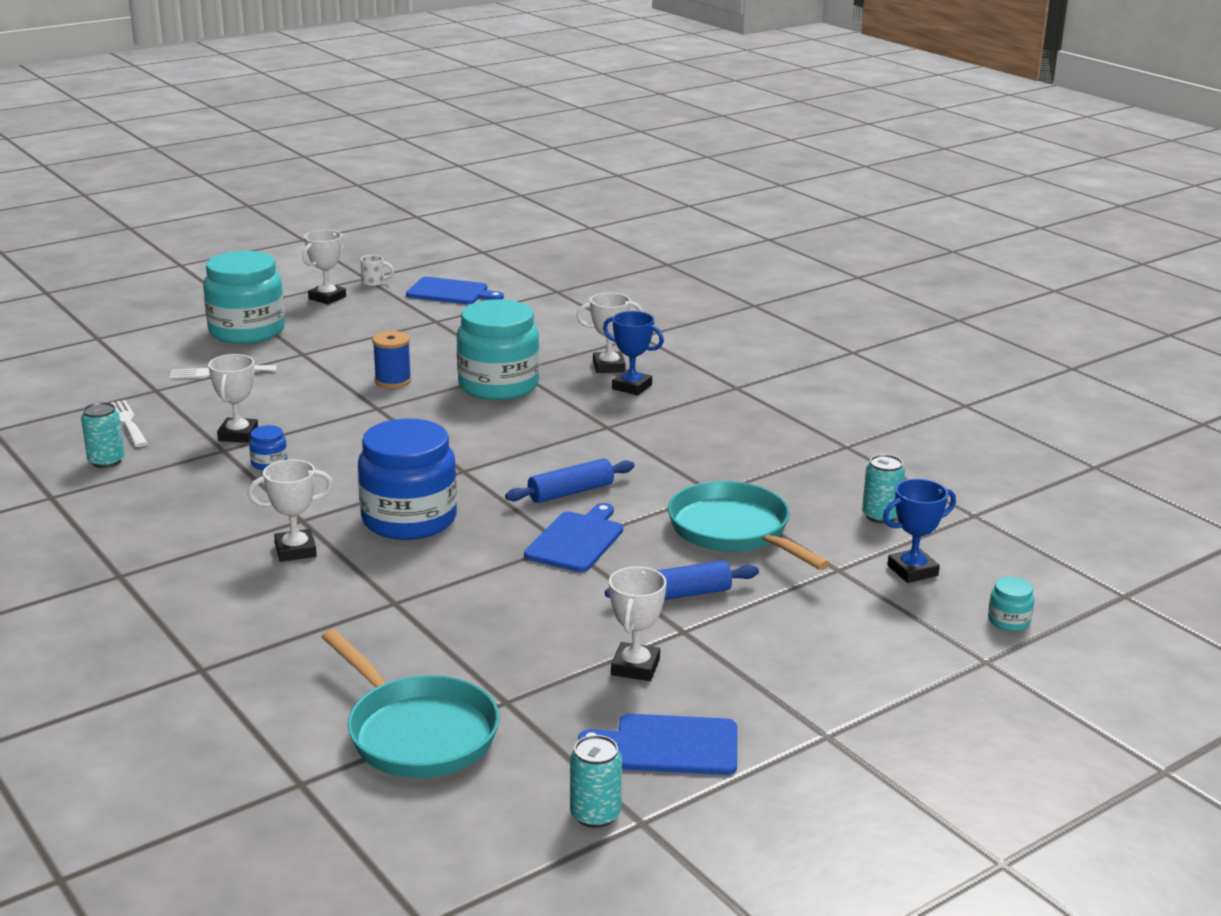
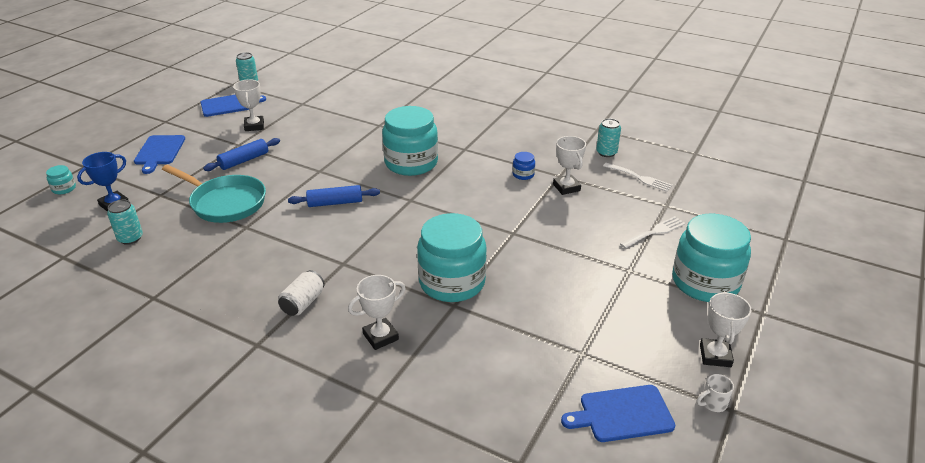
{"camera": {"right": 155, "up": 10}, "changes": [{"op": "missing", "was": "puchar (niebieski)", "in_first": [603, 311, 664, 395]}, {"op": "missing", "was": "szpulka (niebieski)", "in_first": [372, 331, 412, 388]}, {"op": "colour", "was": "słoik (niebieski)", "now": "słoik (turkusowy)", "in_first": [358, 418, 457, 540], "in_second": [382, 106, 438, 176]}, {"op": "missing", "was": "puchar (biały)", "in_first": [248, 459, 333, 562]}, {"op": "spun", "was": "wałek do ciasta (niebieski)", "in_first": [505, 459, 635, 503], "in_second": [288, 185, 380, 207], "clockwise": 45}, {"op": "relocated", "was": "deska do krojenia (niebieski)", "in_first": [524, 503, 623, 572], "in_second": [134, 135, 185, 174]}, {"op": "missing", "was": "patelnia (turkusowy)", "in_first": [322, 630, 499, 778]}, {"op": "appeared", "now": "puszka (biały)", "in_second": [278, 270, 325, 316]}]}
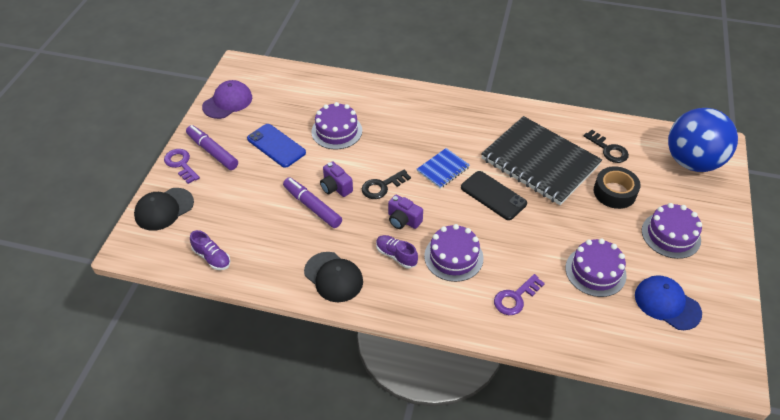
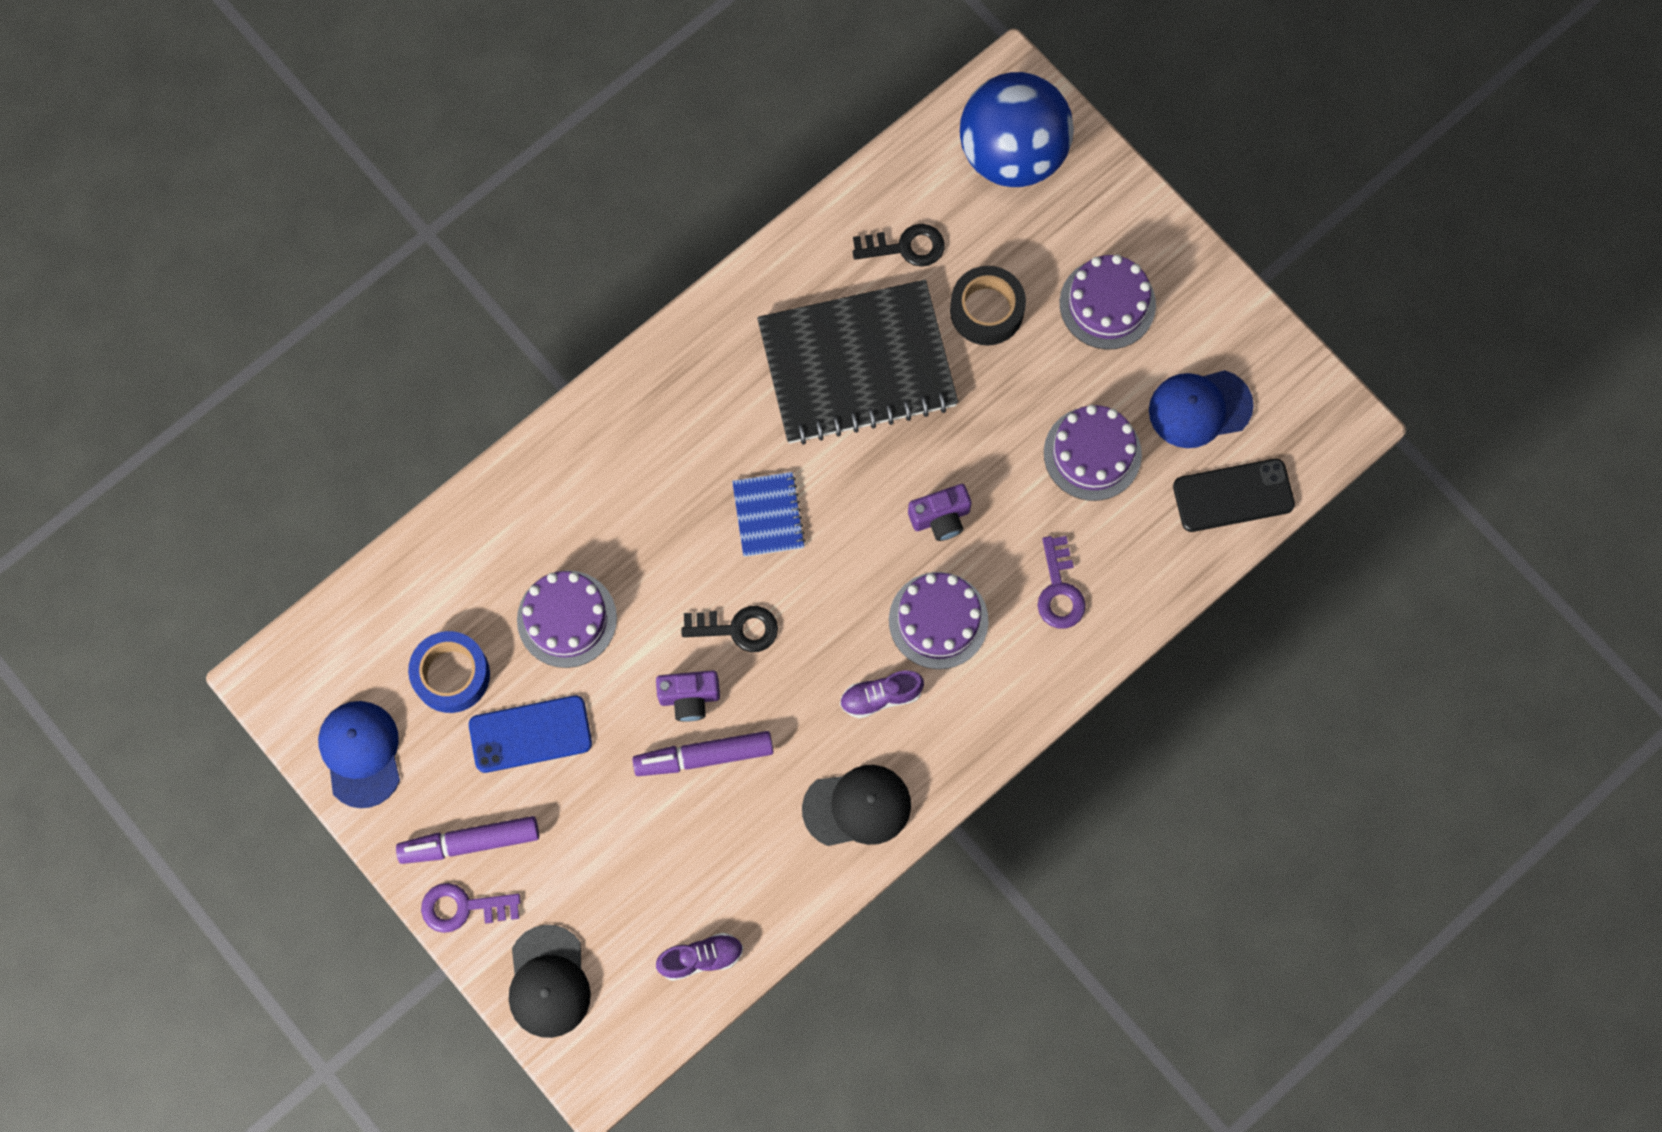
{"camera": {"right": -55, "up": 25}, "changes": [{"op": "colour", "was": "czapka (fioletowy)", "now": "czapka (niebieski)", "in_first": [202, 80, 252, 119], "in_second": [318, 701, 400, 808]}, {"op": "spun", "was": "klucz (czarny)", "in_first": [362, 169, 411, 199], "in_second": [681, 606, 778, 652], "clockwise": -90}, {"op": "relocated", "was": "telefon (czarny)", "in_first": [461, 171, 527, 220], "in_second": [1173, 459, 1295, 532]}, {"op": "relocated", "was": "aparat fotograficzny (fioletowy)", "in_first": [388, 195, 423, 229], "in_second": [908, 484, 972, 541]}, {"op": "appeared", "now": "taśma klejąca (niebieski)", "in_second": [408, 631, 490, 713]}]}
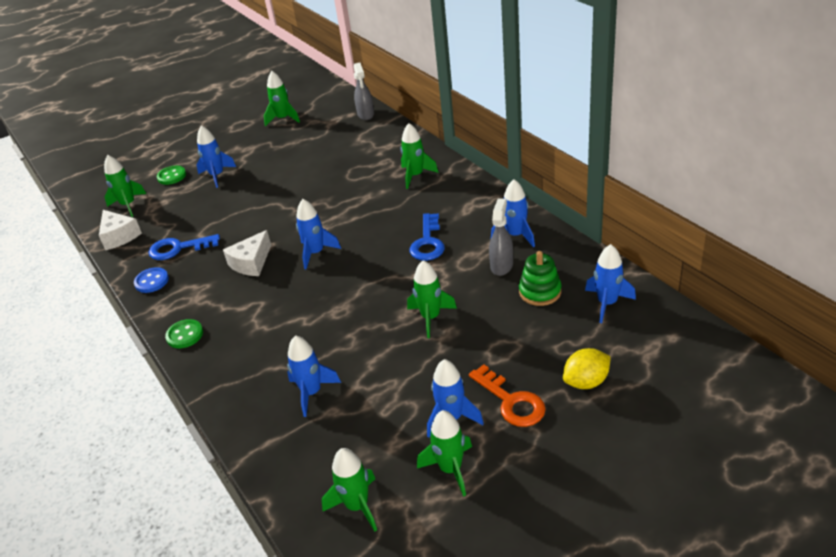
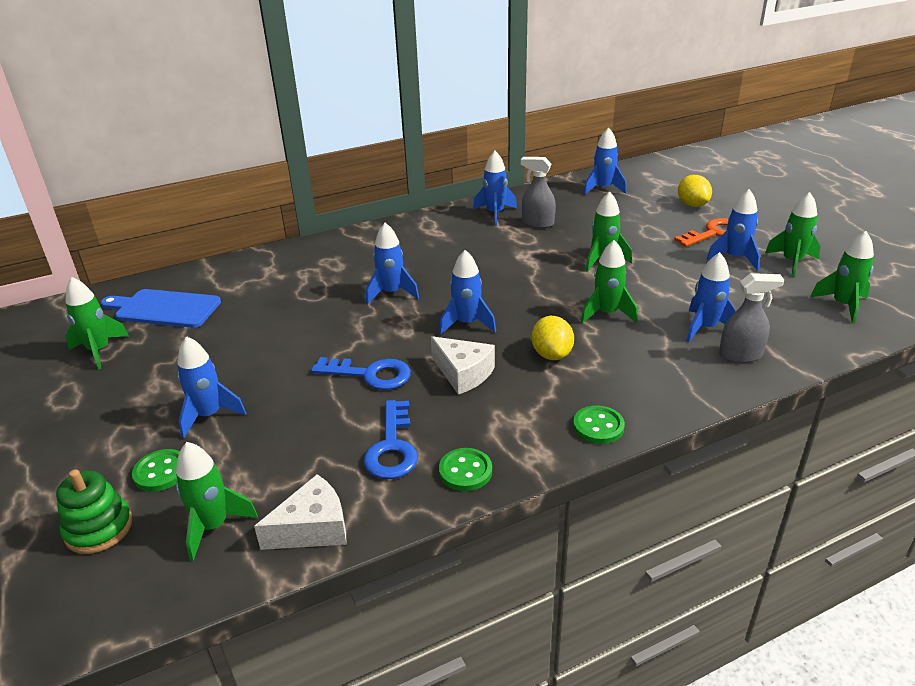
{"camera": {"right": -85, "up": -5}, "changes": [{"op": "relocated", "was": "spryskiwacz (szary)", "in_first": [354, 62, 374, 120], "in_second": [719, 273, 785, 363]}, {"op": "relocated", "was": "rakieta (zielony)", "in_first": [400, 123, 439, 189], "in_second": [581, 240, 638, 324]}, {"op": "relocated", "was": "klucz (niebieski)", "in_first": [410, 213, 445, 261], "in_second": [311, 357, 411, 390]}, {"op": "relocated", "was": "zabawka nakładanka (zielony)", "in_first": [519, 251, 561, 306], "in_second": [56, 470, 133, 554]}, {"op": "colour", "was": "guzik (niebieski)", "now": "guzik (zielony)", "in_first": [134, 267, 169, 293], "in_second": [439, 448, 492, 491]}, {"op": "appeared", "now": "rakieta (niebieski)", "in_second": [366, 223, 419, 304]}, {"op": "appeared", "now": "deska do krojenia (niebieski)", "in_second": [101, 289, 221, 328]}, {"op": "appeared", "now": "cytryna (żółty)", "in_second": [532, 316, 574, 360]}]}
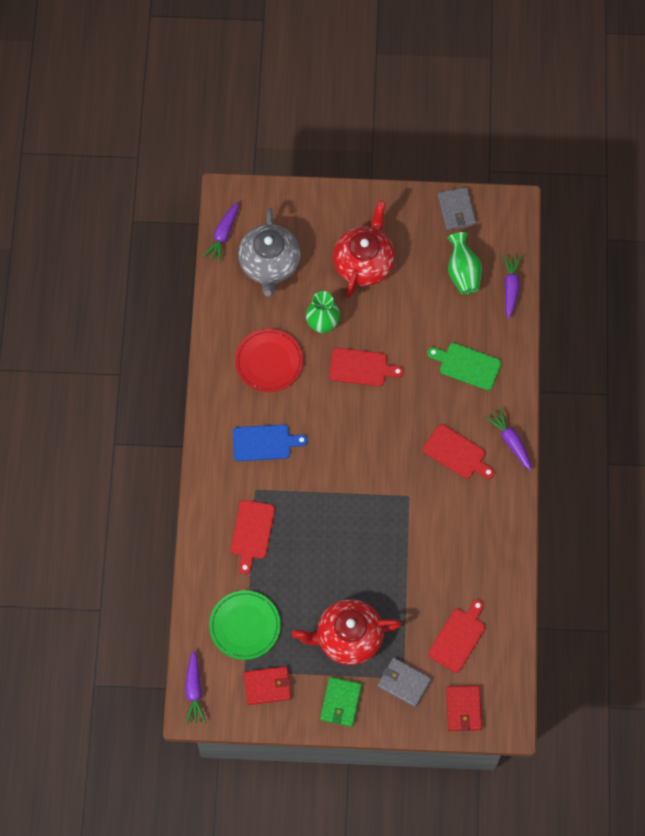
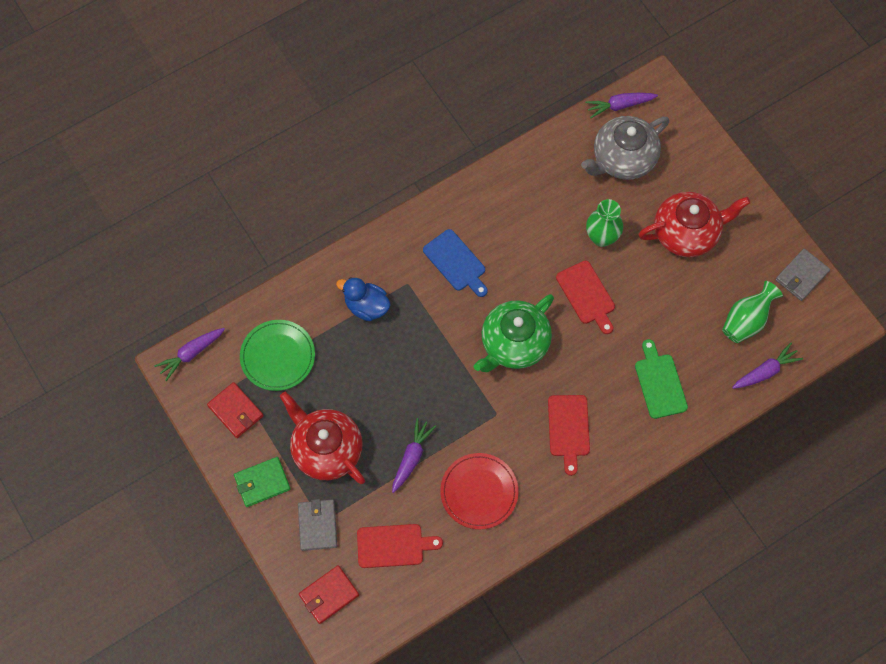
{"camera": {"right": 55, "up": 0}, "changes": [{"op": "relocated", "was": "talerz (czerwony)", "in_first": [235, 329, 303, 392], "in_second": [440, 453, 519, 529]}, {"op": "relocated", "was": "marchewka (fioletowy)", "in_first": [485, 408, 532, 471], "in_second": [392, 418, 436, 493]}, {"op": "exchanged", "was": "deska do krojenia (czerwony)", "now": "kaczka (niebieski)", "in_first": [231, 500, 275, 574], "in_second": [336, 277, 391, 321]}, {"op": "appeared", "now": "imbryk (zielony)", "in_second": [474, 294, 554, 372]}]}
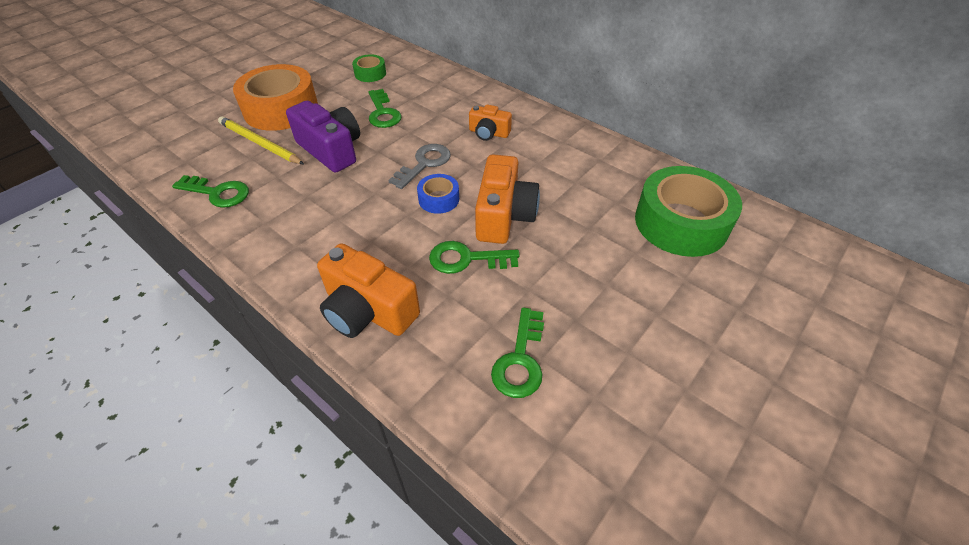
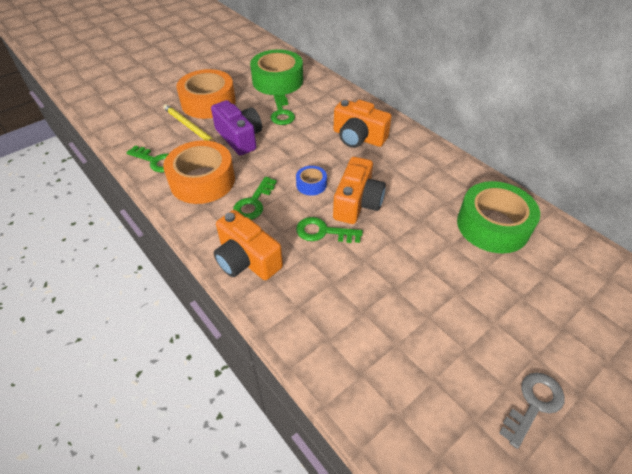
{"camera": {"right": 10, "up": 0}, "changes": [{"op": "size", "was": "taśma klejąca (zielony)", "in_first": [352, 54, 386, 82], "in_second": [250, 49, 303, 95], "ratio": 2.13}, {"op": "size", "was": "aparat fotograficzny (pomarańczowy)", "in_first": [469, 104, 512, 141], "in_second": [334, 99, 392, 148], "ratio": 1.73}, {"op": "relocated", "was": "klucz (szary)", "in_first": [389, 144, 451, 189], "in_second": [499, 373, 565, 449]}, {"op": "relocated", "was": "klucz (zielony)", "in_first": [491, 308, 544, 398], "in_second": [233, 177, 277, 220]}, {"op": "appeared", "now": "taśma klejąca (pomarańczowy)", "in_second": [163, 140, 235, 204]}]}
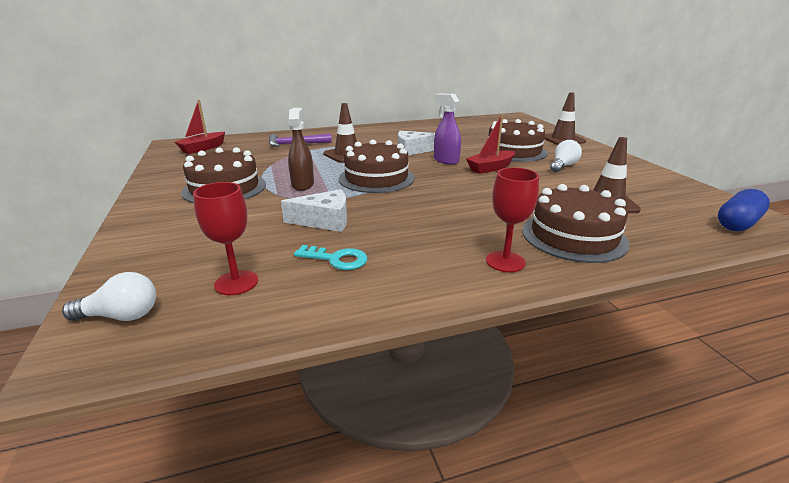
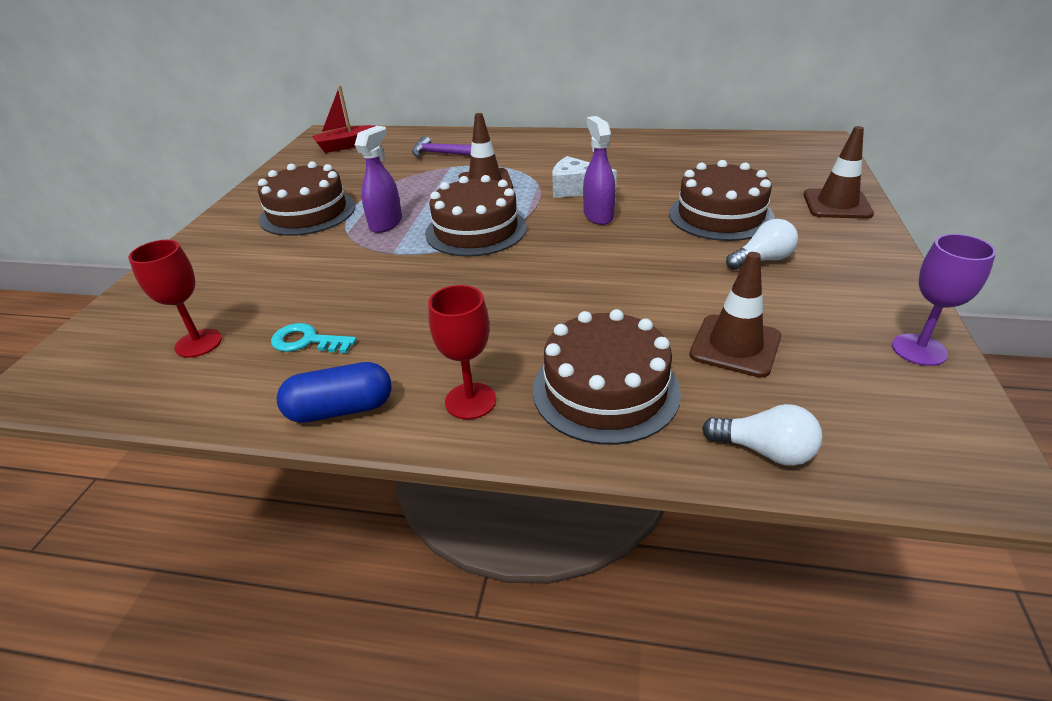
{"camera": {"right": 30, "up": 10}, "changes": [{"op": "colour", "was": "spryskiwacz (brązowy)", "now": "spryskiwacz (fioletowy)", "in_first": [288, 108, 314, 191], "in_second": [355, 126, 402, 233]}, {"op": "missing", "was": "łódka (czerwony)", "in_first": [466, 114, 515, 174]}, {"op": "missing", "was": "ser (biały)", "in_first": [281, 189, 347, 232]}, {"op": "relocated", "was": "kapsułka (niebieski)", "in_first": [718, 189, 770, 231], "in_second": [277, 362, 392, 423]}, {"op": "spun", "was": "klucz (turkusowy)", "in_first": [294, 245, 367, 270], "in_second": [271, 323, 357, 353], "clockwise": 150}, {"op": "relocated", "was": "żarówka (biały)", "in_first": [62, 272, 156, 321], "in_second": [702, 404, 822, 466]}, {"op": "appeared", "now": "kielich (fioletowy)", "in_second": [892, 234, 996, 366]}]}
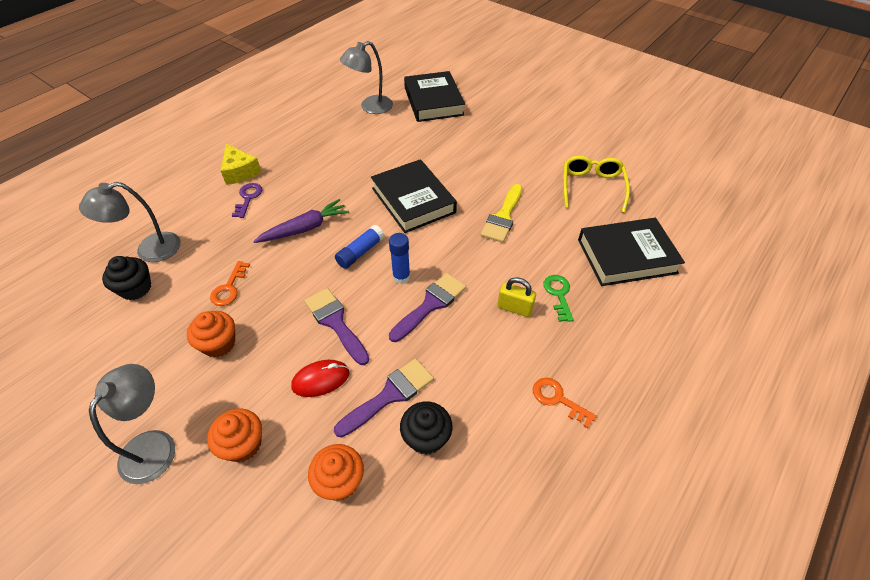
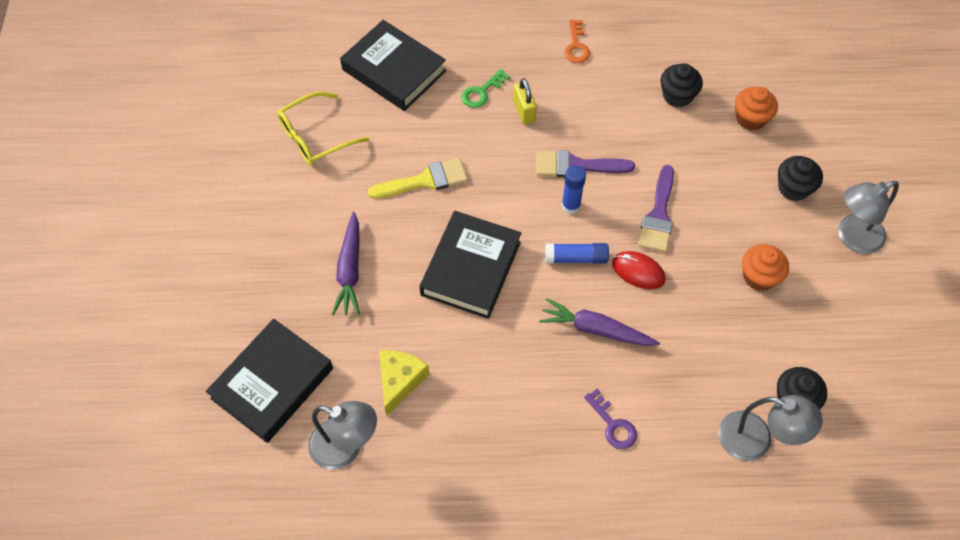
{"camera": {"right": -130, "up": 10}, "changes": [{"op": "relocated", "was": "ser (żółty)", "in_first": [221, 144, 261, 185], "in_second": [379, 350, 429, 416]}, {"op": "spun", "was": "klucz (fioletowy)", "in_first": [232, 183, 262, 218], "in_second": [584, 389, 637, 449], "clockwise": -90}, {"op": "missing", "was": "klucz (pomarańczowy)", "in_first": [210, 261, 250, 306]}, {"op": "missing", "was": "pędzel (fioletowy)", "in_first": [334, 358, 434, 438]}, {"op": "relocated", "was": "myszka (czerwony)", "in_first": [291, 360, 349, 397], "in_second": [612, 251, 666, 289]}, {"op": "colour", "was": "muffinka (pomarańczowy)", "now": "muffinka (czarny)", "in_first": [207, 408, 262, 462], "in_second": [778, 156, 823, 201]}, {"op": "appeared", "now": "marchewka (fioletowy)", "in_second": [332, 212, 360, 315]}]}
